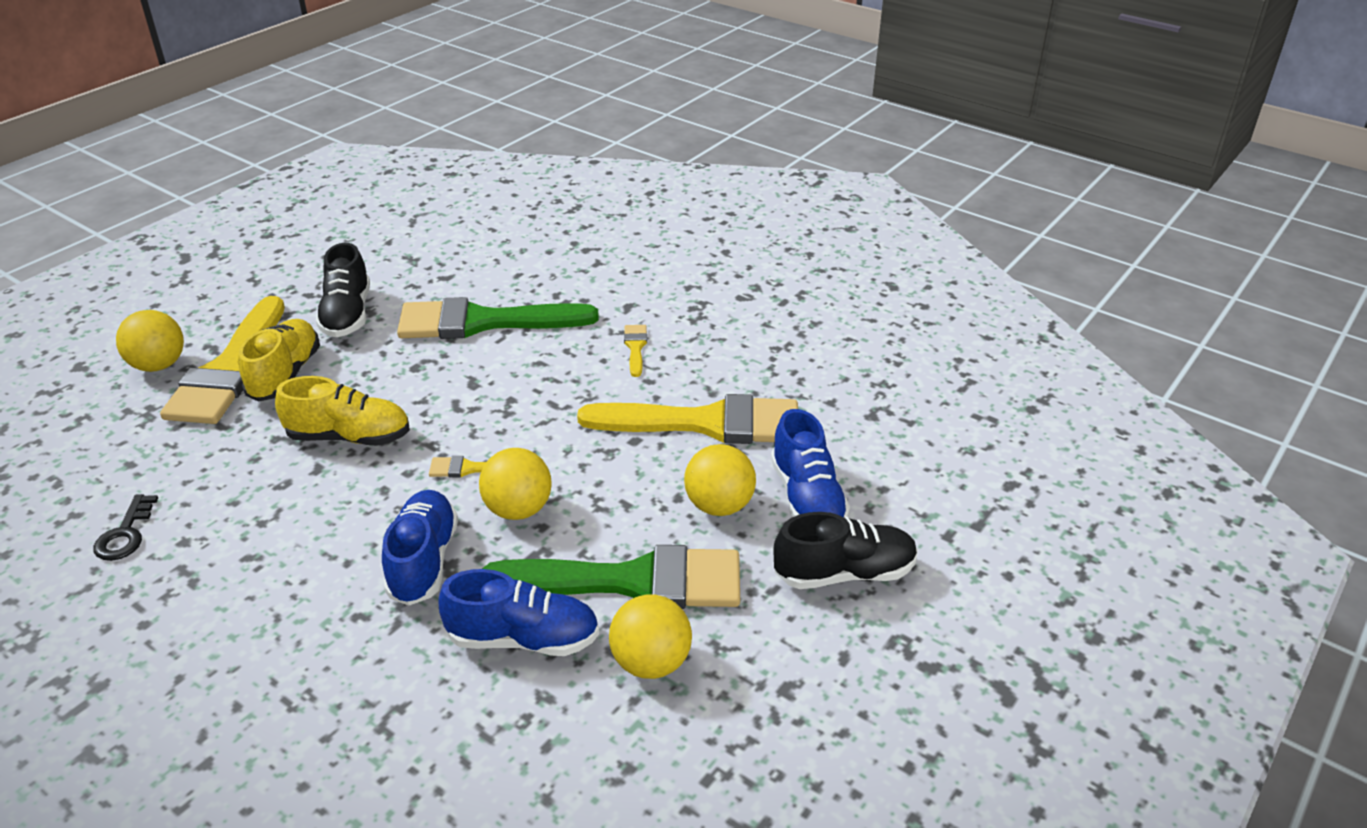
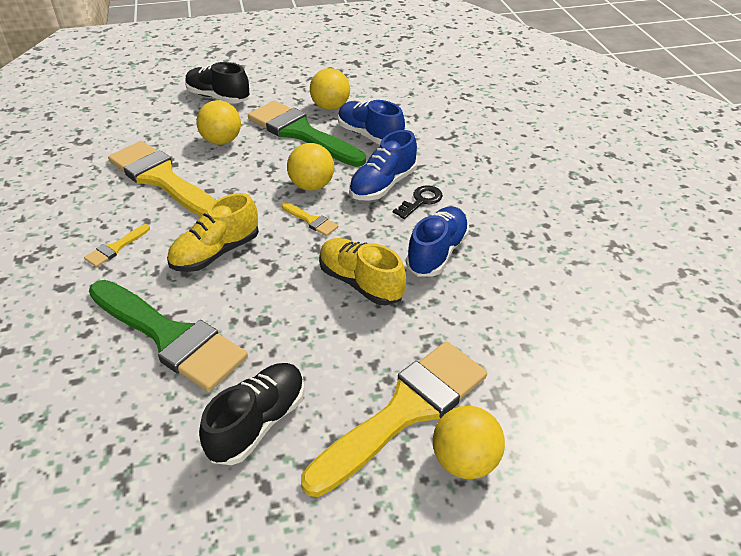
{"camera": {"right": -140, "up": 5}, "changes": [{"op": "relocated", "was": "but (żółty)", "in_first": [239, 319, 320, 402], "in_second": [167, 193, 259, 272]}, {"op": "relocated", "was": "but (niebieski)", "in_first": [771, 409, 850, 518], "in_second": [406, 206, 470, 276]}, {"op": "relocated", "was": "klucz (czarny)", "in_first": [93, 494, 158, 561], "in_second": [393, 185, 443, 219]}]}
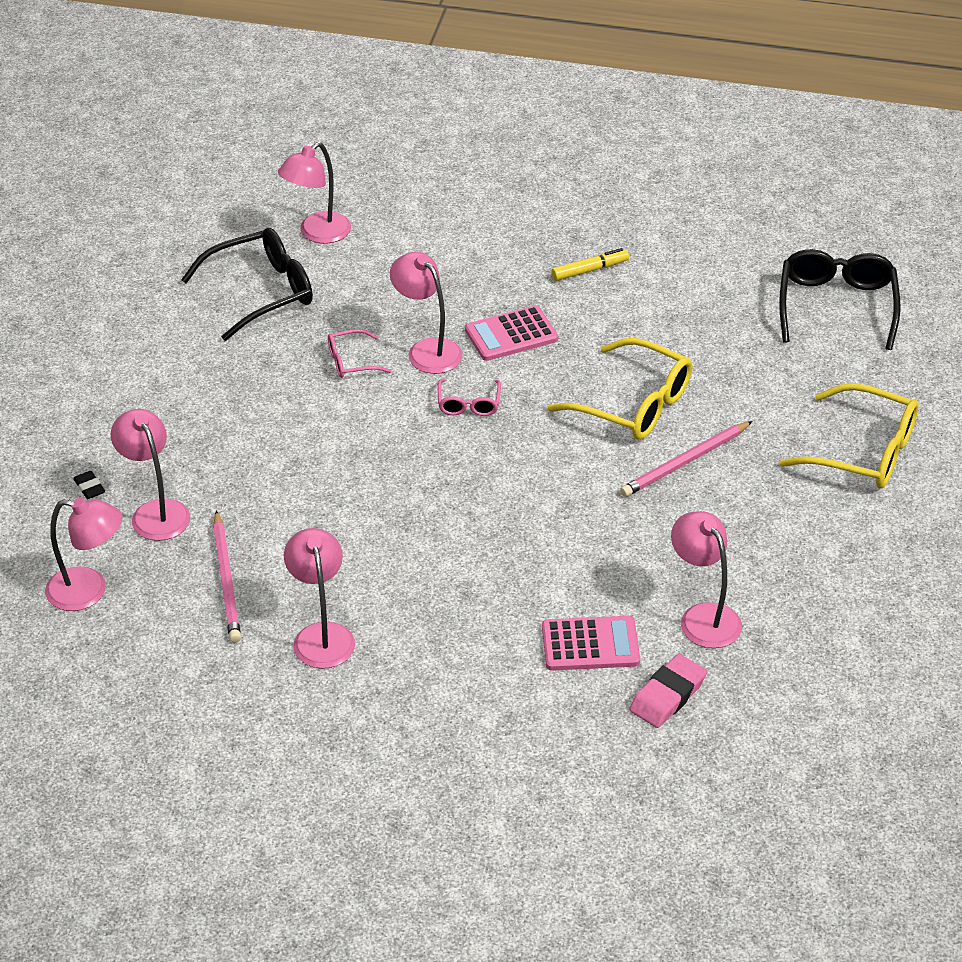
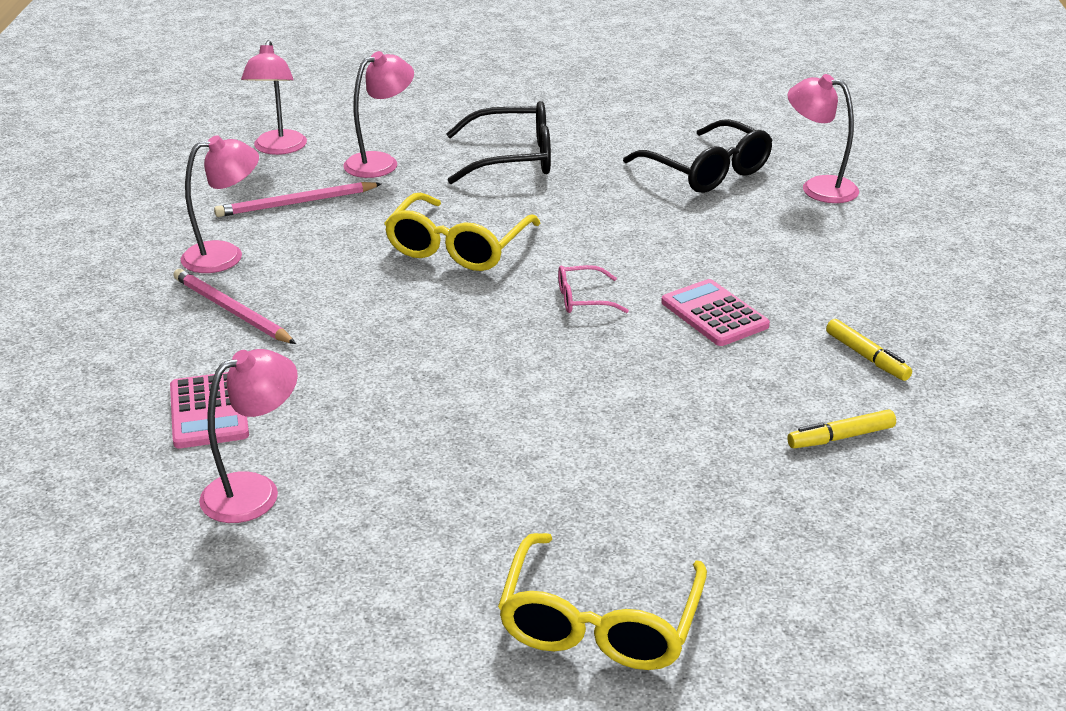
{"camera": {"right": 80, "up": -10}, "changes": [{"op": "relocated", "was": "okulary (czarny)", "in_first": [779, 249, 900, 350], "in_second": [446, 101, 551, 184]}, {"op": "missing", "was": "lampka (różowy)", "in_first": [390, 252, 463, 374]}, {"op": "missing", "was": "okulary (różowy)", "in_first": [328, 329, 391, 378]}, {"op": "relocated", "was": "okulary (żółty)", "in_first": [548, 338, 693, 440], "in_second": [384, 193, 541, 271]}, {"op": "relocated", "was": "ołówek (różowy)", "in_first": [620, 421, 753, 497], "in_second": [173, 269, 296, 344]}, {"op": "missing", "was": "gumka do mazania (czarny)", "in_first": [73, 471, 105, 499]}, {"op": "missing", "was": "gumka do mazania (różowy)", "in_first": [629, 654, 707, 728]}, {"op": "appeared", "now": "flamaster (żółty)", "in_second": [787, 410, 896, 448]}]}
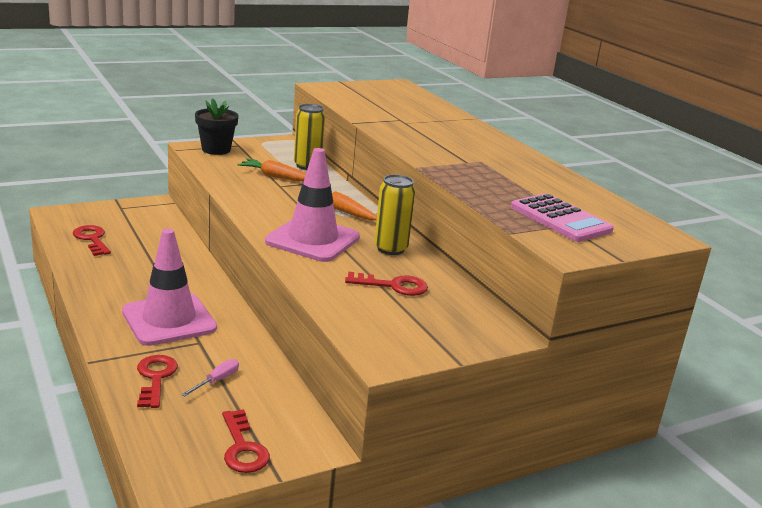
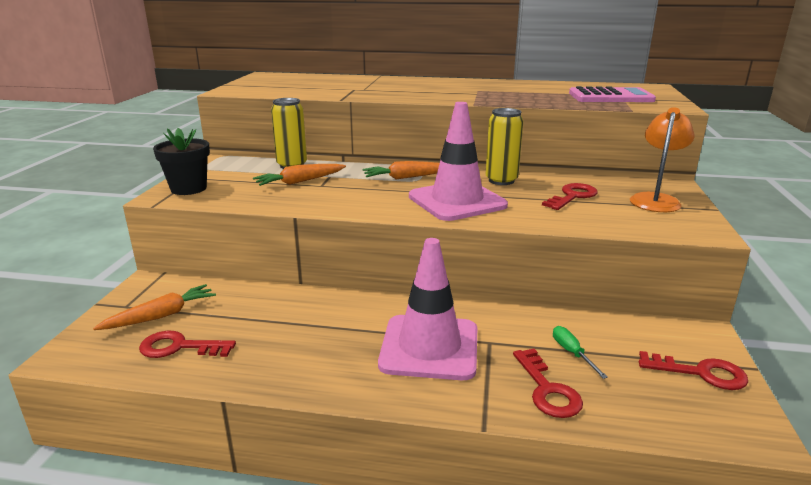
{"camera": {"right": -50, "up": 0}, "changes": [{"op": "spun", "was": "klucz (czerwony)", "in_first": [137, 355, 178, 408], "in_second": [513, 348, 583, 418], "clockwise": -135}, {"op": "colour", "was": "śrubokręt (różowy)", "now": "śrubokręt (zielony)", "in_first": [181, 359, 239, 397], "in_second": [553, 326, 608, 379]}, {"op": "appeared", "now": "lampka (pomarańczowy)", "in_second": [630, 107, 694, 212]}, {"op": "appeared", "now": "marchewka (pomarańczowy)", "in_second": [93, 284, 216, 330]}]}
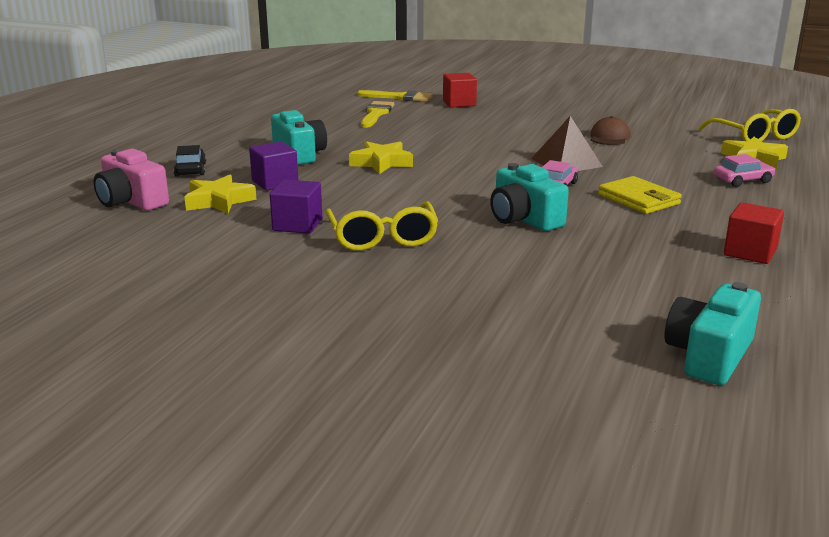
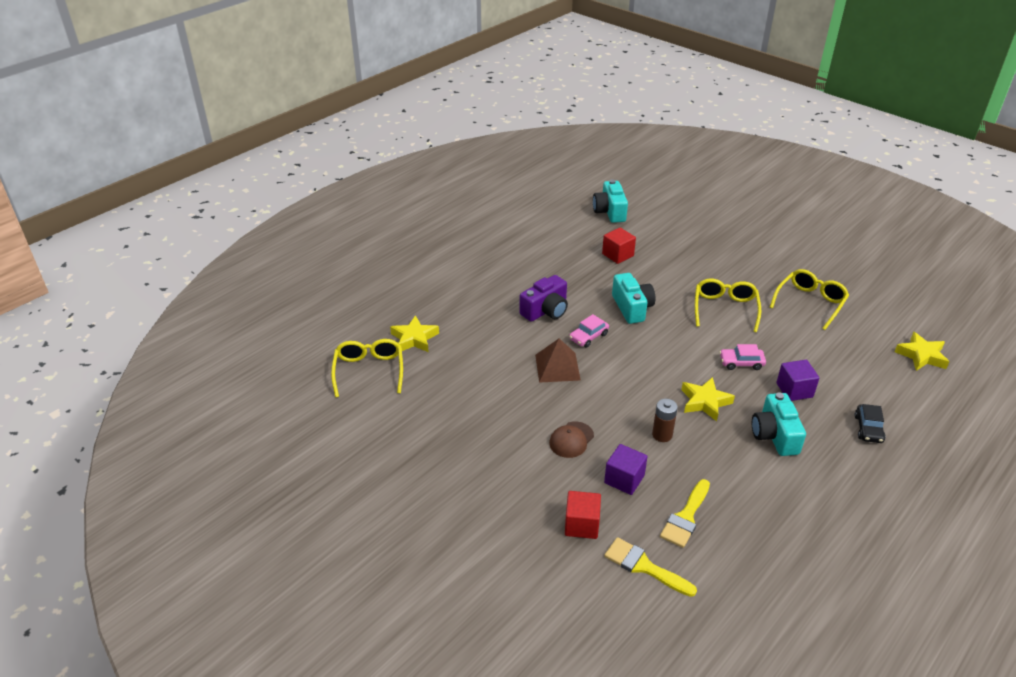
{"camera": {"right": -160, "up": 15}, "changes": [{"op": "relocated", "was": "czapka (brązowy)", "in_first": [590, 116, 630, 145], "in_second": [549, 421, 594, 458]}, {"op": "missing", "was": "aparat fotograficzny (różowy)", "in_first": [94, 149, 169, 211]}, {"op": "relocated", "was": "samochód (różowy)", "in_first": [713, 154, 775, 187], "in_second": [720, 344, 766, 370]}, {"op": "relocated", "was": "gwiazda (żółty)", "in_first": [184, 175, 257, 214], "in_second": [895, 332, 949, 371]}, {"op": "exchanged", "was": "portfel (żółty)", "now": "aparat fotograficzny (fioletowy)", "in_first": [598, 176, 682, 214], "in_second": [519, 275, 568, 322]}, {"op": "relocated", "was": "sześcian (fioletowy)", "in_first": [270, 179, 322, 234], "in_second": [604, 444, 648, 495]}, {"op": "relocated", "was": "sześcian (czerwony)", "in_first": [724, 202, 784, 264], "in_second": [602, 228, 636, 264]}, {"op": "spun", "was": "aparat fotograficzny (turkusowy)", "in_first": [664, 282, 761, 385], "in_second": [593, 179, 628, 223], "clockwise": 120}, {"op": "appeared", "now": "okulary (żółty)", "in_second": [770, 269, 849, 330]}, {"op": "appeared", "now": "bateria (brązowy)", "in_second": [652, 399, 678, 442]}]}
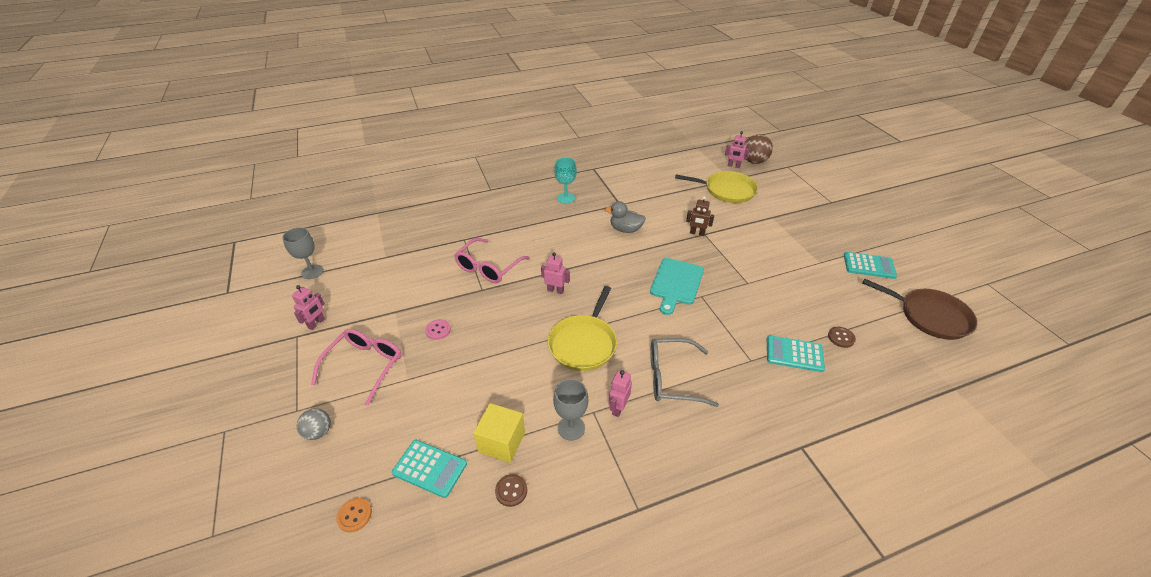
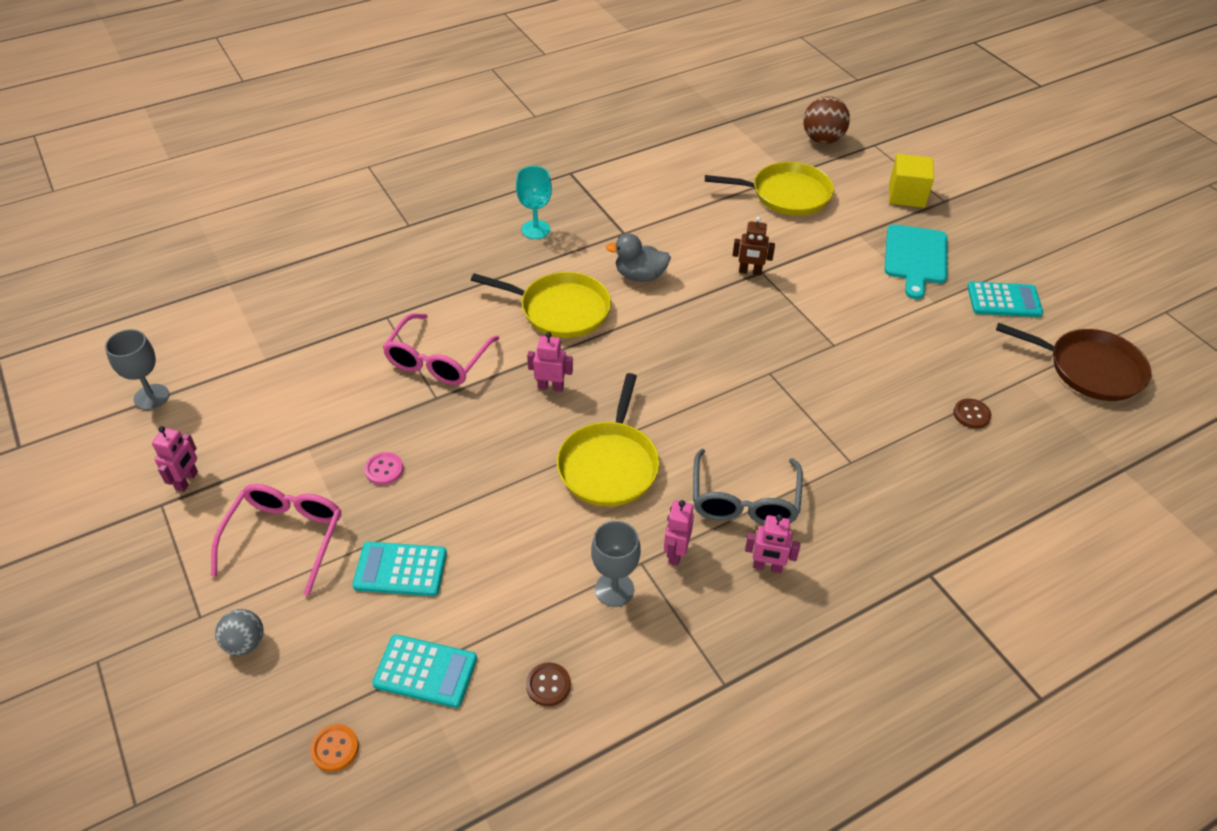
{"camera": {"right": -10, "up": 5}, "changes": [{"op": "relocated", "was": "robot (różowy)", "in_first": [725, 131, 750, 168], "in_second": [745, 514, 801, 573]}, {"op": "relocated", "was": "deska do krojenia (turkusowy)", "in_first": [650, 258, 704, 315], "in_second": [885, 224, 948, 299]}, {"op": "relocated", "was": "kalkulator (turkusowy)", "in_first": [767, 335, 825, 372], "in_second": [352, 542, 447, 596]}, {"op": "spun", "was": "okulary (szary)", "in_first": [650, 338, 719, 407], "in_second": [693, 449, 803, 525], "clockwise": -75}, {"op": "relocated", "was": "sześcian (żółty)", "in_first": [473, 403, 525, 463], "in_second": [889, 154, 934, 208]}, {"op": "appeared", "now": "patelnia (żółty)", "in_second": [471, 272, 611, 338]}]}
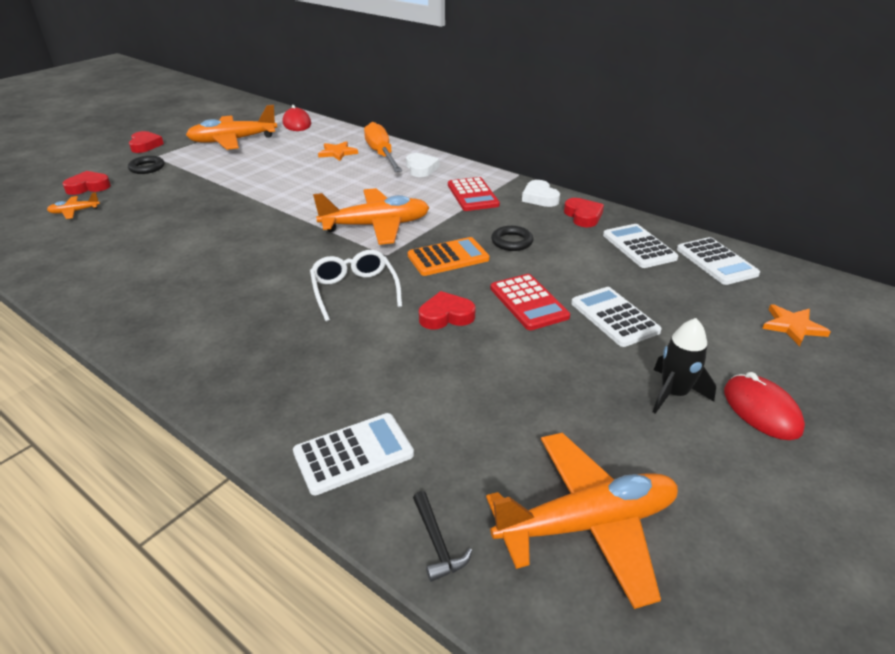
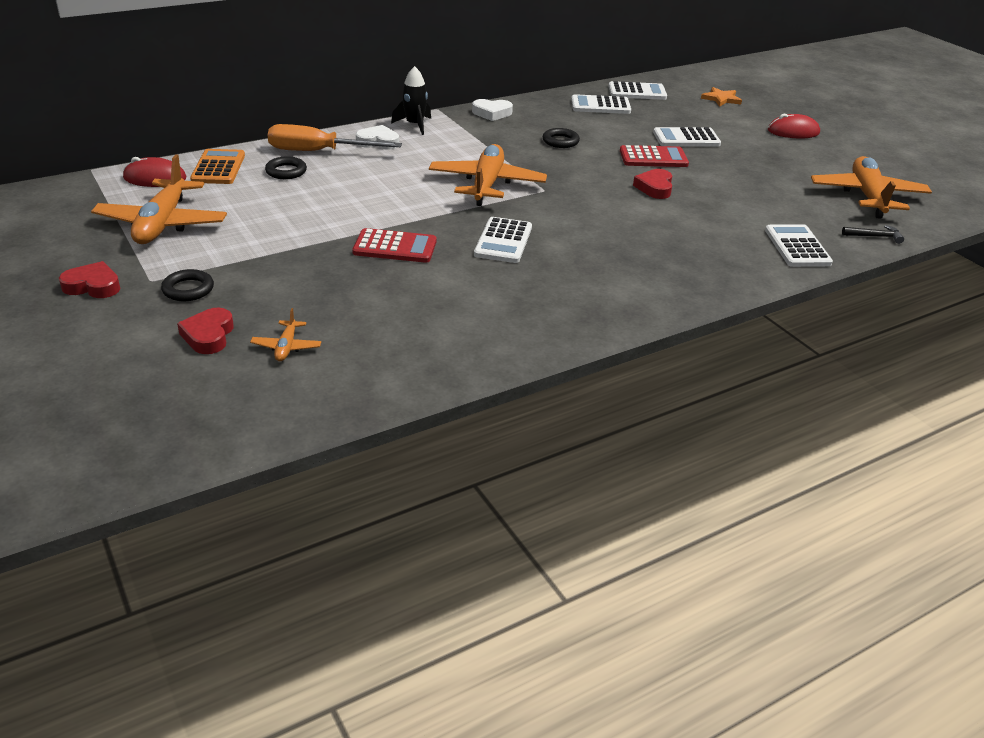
{"camera": {"right": -70, "up": 0}, "changes": [{"op": "exchanged", "was": "gwiazda (pomarańczowy)", "now": "pierścień (czarny)", "in_first": [318, 141, 358, 161], "in_second": [265, 156, 307, 179]}, {"op": "relocated", "was": "kalkulator (czerwony)", "in_first": [448, 177, 500, 211], "in_second": [352, 228, 437, 263]}, {"op": "missing", "was": "serce (czerwony)", "in_first": [564, 198, 604, 227]}, {"op": "relocated", "was": "kalkulator (pomarańczowy)", "in_first": [408, 237, 490, 276], "in_second": [190, 149, 245, 184]}, {"op": "missing", "was": "okulary (biały)", "in_first": [310, 250, 402, 321]}, {"op": "relocated", "was": "rakieta (czarny)", "in_first": [653, 318, 716, 414], "in_second": [391, 66, 431, 135]}, {"op": "appeared", "now": "kalkulator (biały)", "in_second": [474, 217, 532, 263]}]}
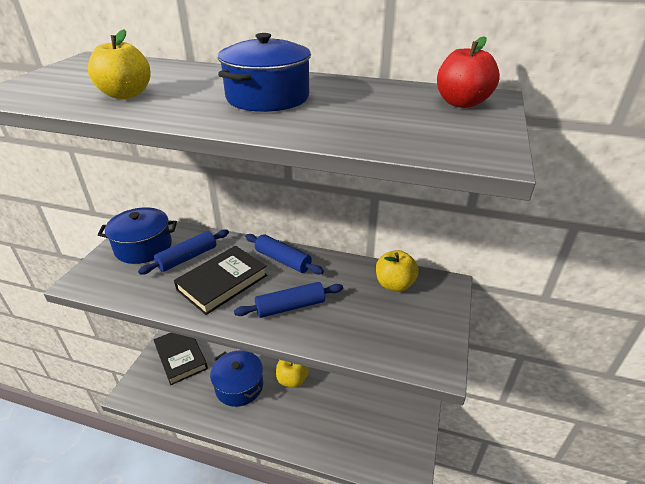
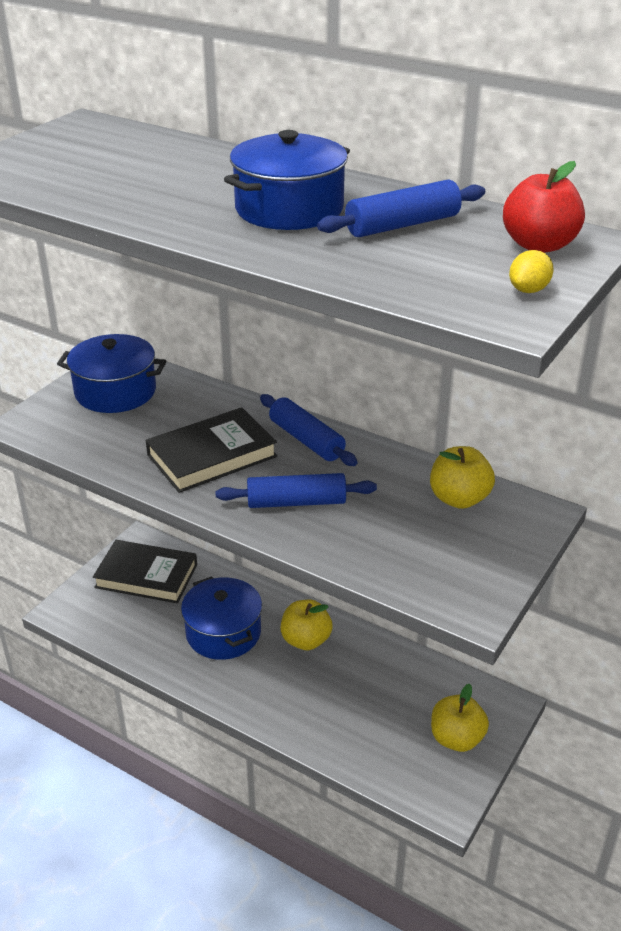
{"camera": {"right": 15, "up": 0}, "changes": [{"op": "relocated", "was": "jabłko (żółty)", "in_first": [88, 29, 150, 99], "in_second": [431, 684, 489, 752]}, {"op": "relocated", "was": "wałek do ciasta (niebieski)", "in_first": [138, 229, 229, 274], "in_second": [317, 180, 485, 237]}, {"op": "spun", "was": "książka (czarny)", "in_first": [153, 333, 208, 385], "in_second": [93, 540, 197, 603], "clockwise": -60}, {"op": "appeared", "now": "cytryna (żółty)", "in_second": [509, 250, 554, 293]}]}
